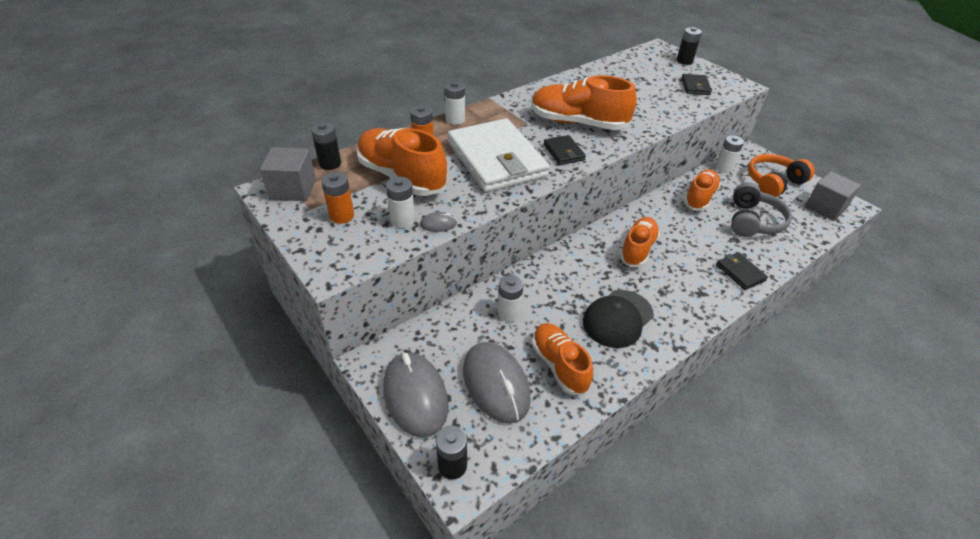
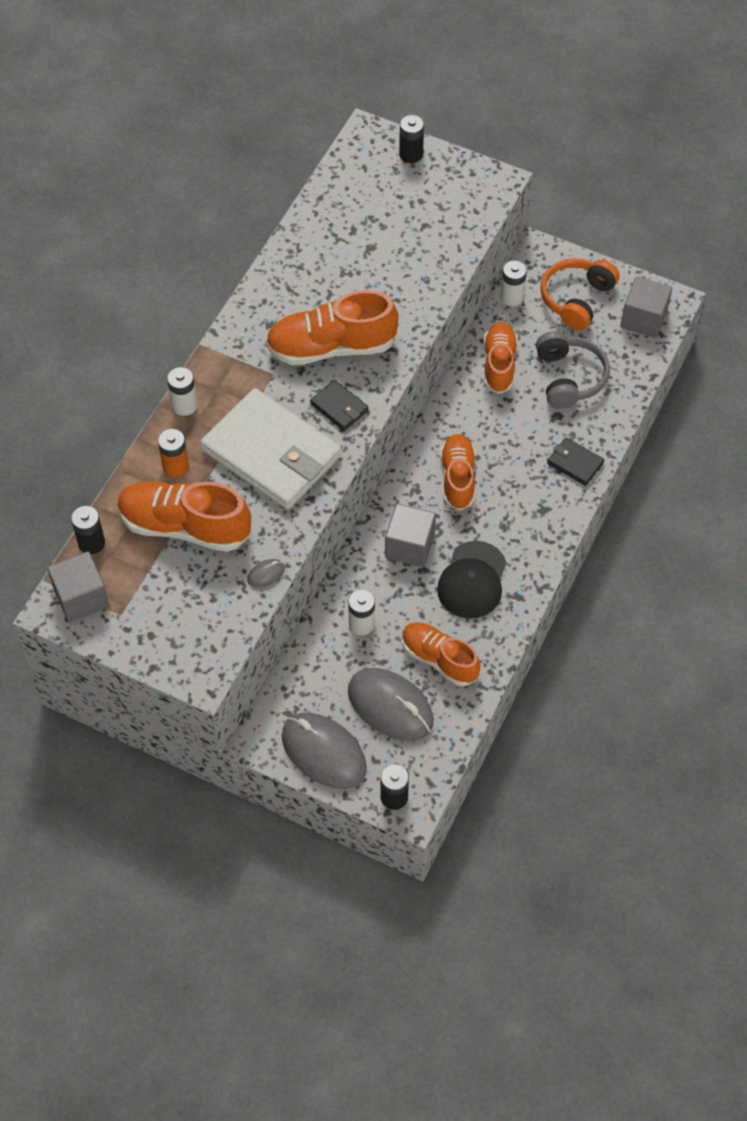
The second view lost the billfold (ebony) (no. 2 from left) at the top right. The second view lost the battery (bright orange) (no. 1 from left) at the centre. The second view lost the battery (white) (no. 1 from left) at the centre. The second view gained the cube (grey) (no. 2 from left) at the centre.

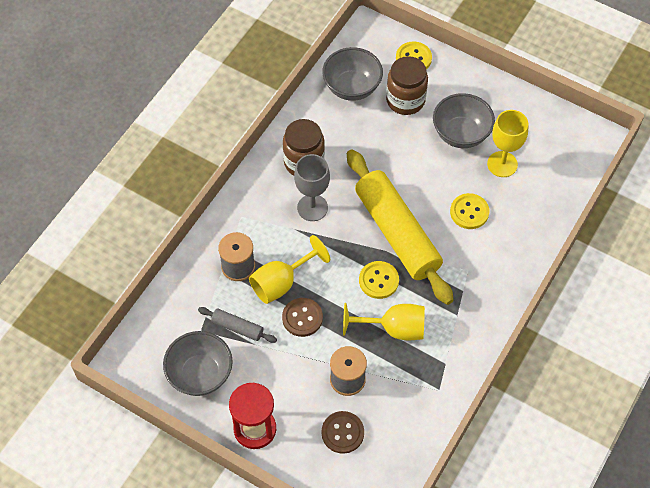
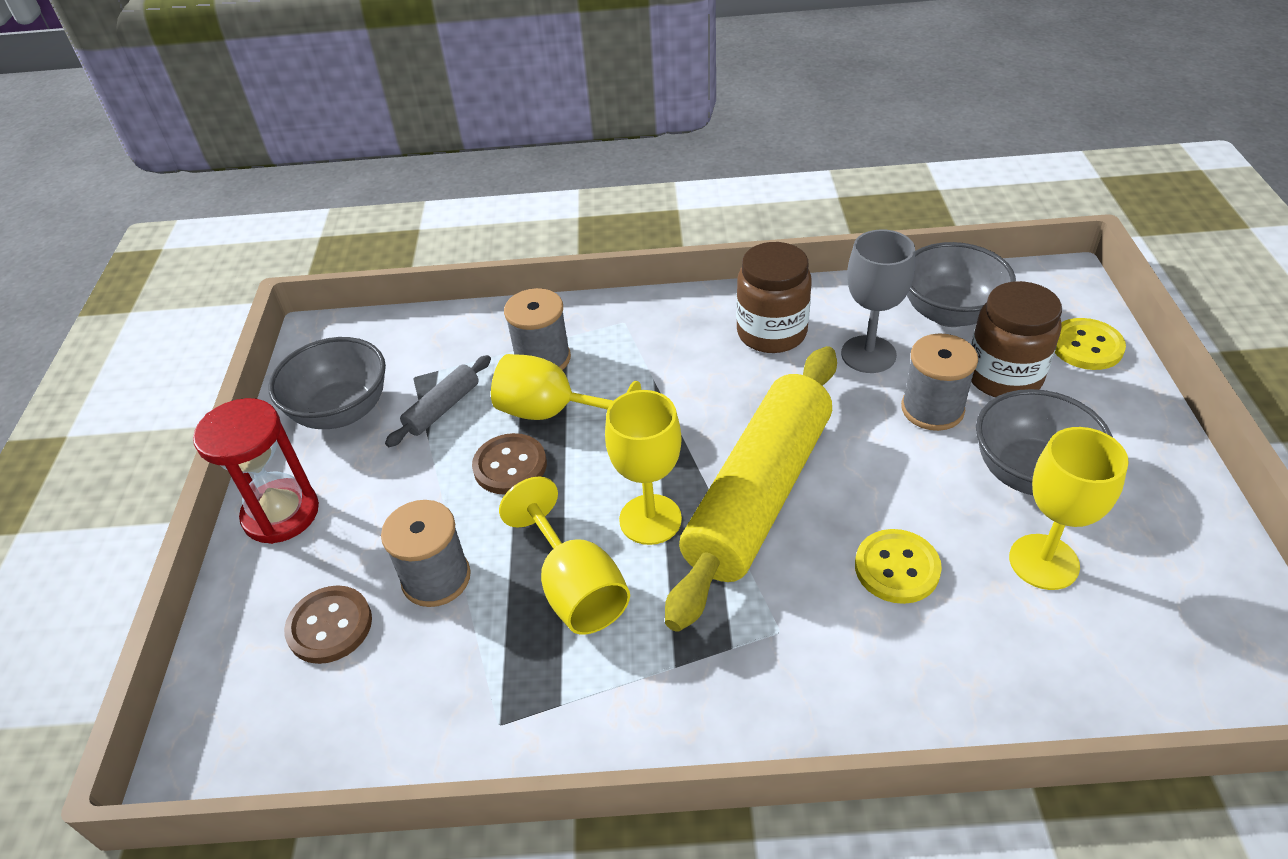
The goblet (grey) ended up elsewhere, having gone from the centre to the middle right. Where the button (golden) (no. 1 from left) stood at the centre, the goblet (golden) (no. 3 from left) came to stand at the centre. The pastry roller (grey) at the centre ended up facing another way, 45 degrees clockwise from before. The second view gained the reel of thread (grey) (no. 3 from left) at the middle right.

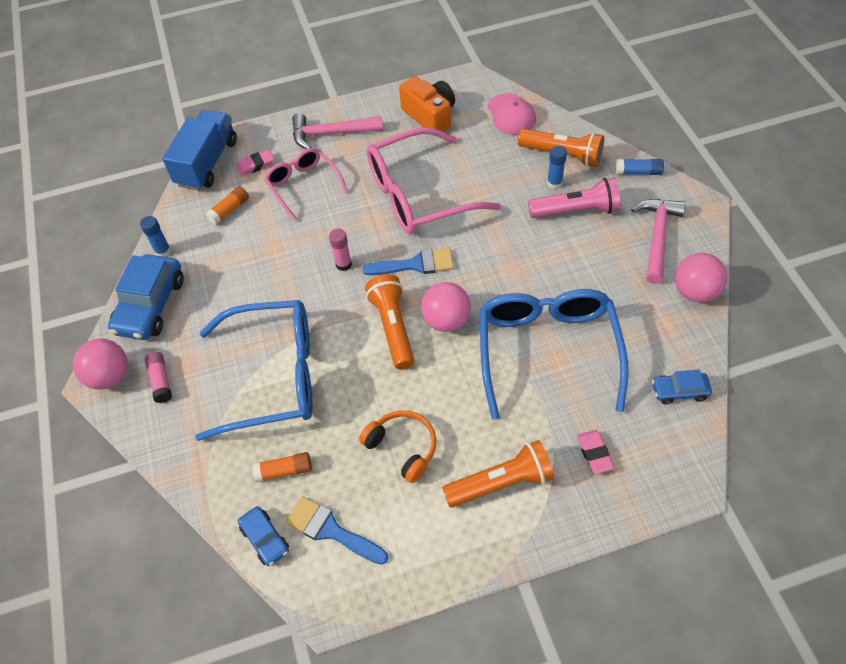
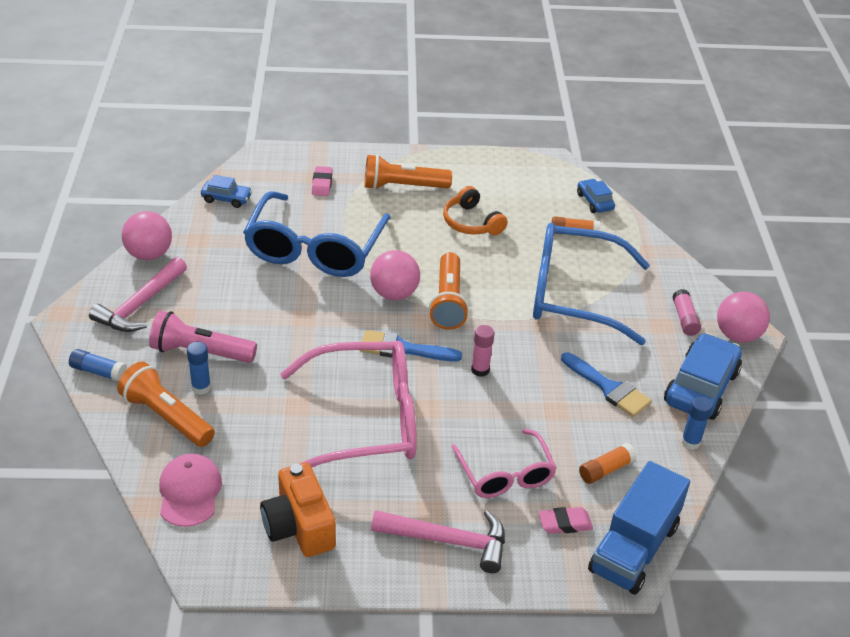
The brush (cobalt) (no. 1 from left in the first image) ended up elsewhere, having gone from the bottom centre to the middle right.

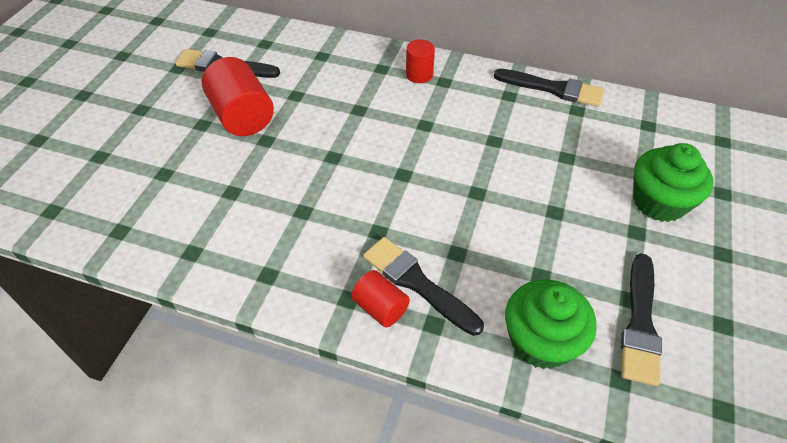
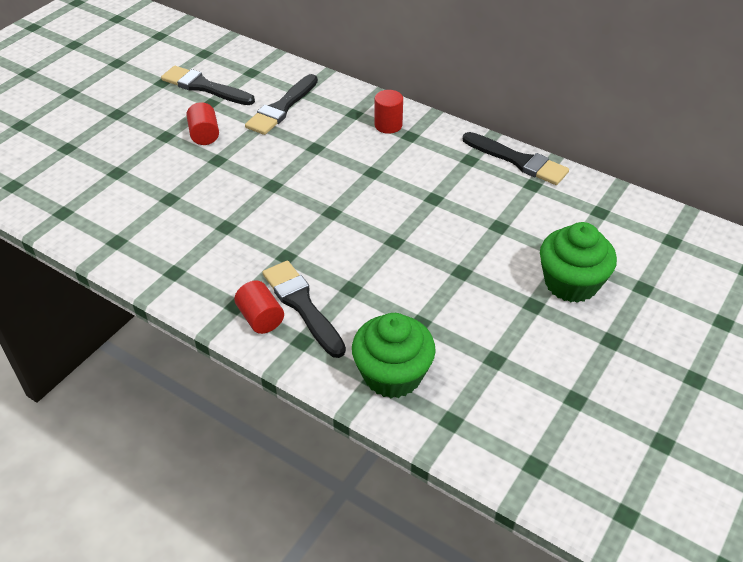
The size of the cylinder (scarlet) (no. 1 from left) at the top left changed by a factor of 0.57. The brush (ebony) (no. 4 from left in the first image) ended up elsewhere, having gone from the bottom right to the top centre.

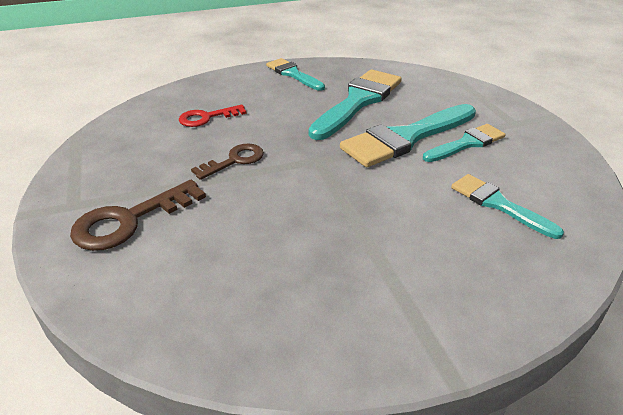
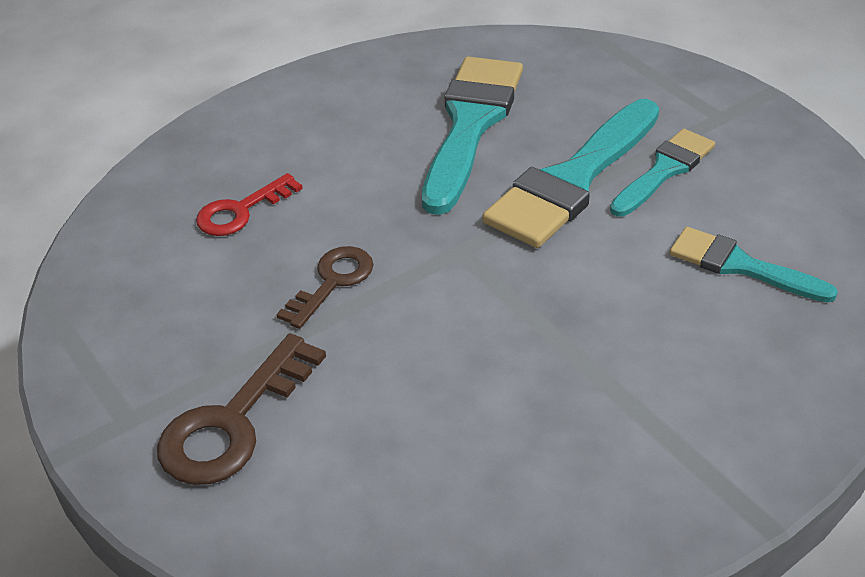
The second view lost the brush (turquoise) (no. 1 from left) at the top centre.

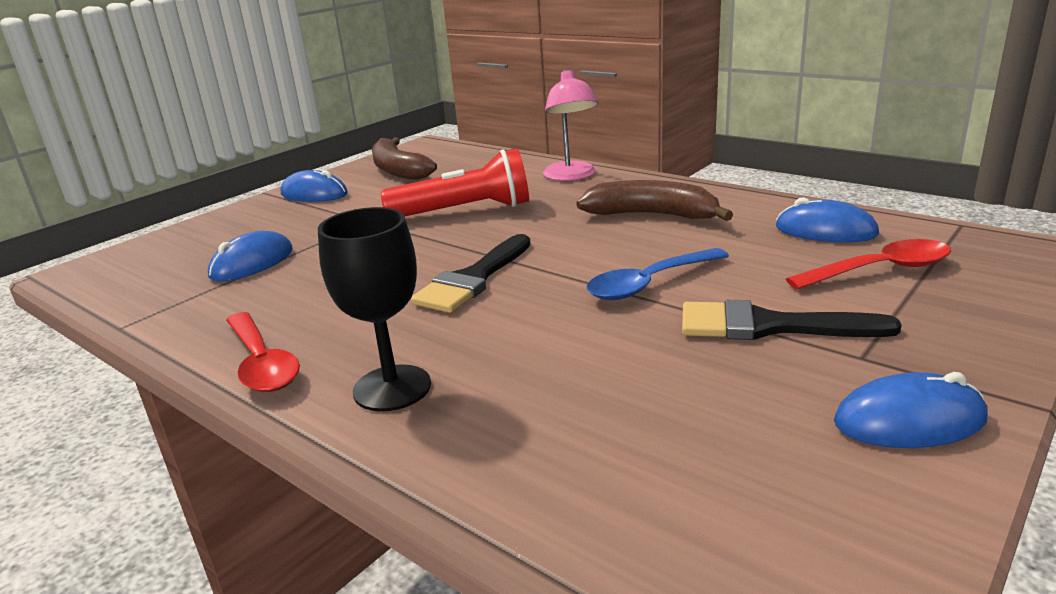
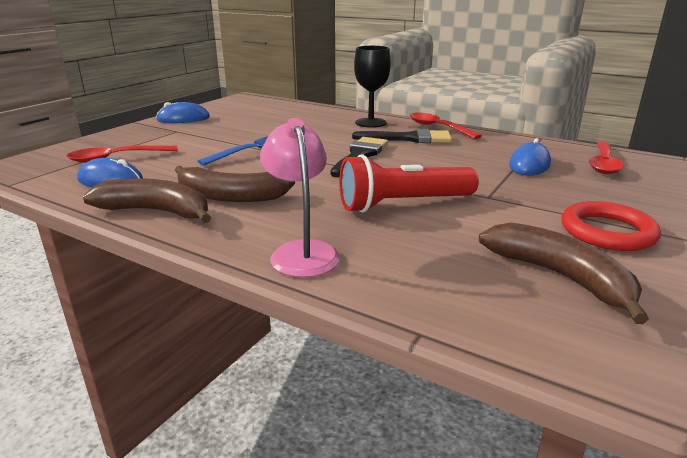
Where the PC mouse (cobalt) (no. 2 from left) stood at the top left, the torus (scarlet) came to stand at the middle right. The brush (ebony) (no. 2 from left) ended up elsewhere, having gone from the middle right to the top centre. The second view gained the teaspoon (scarlet) (no. 3 from left) at the middle right. The second view gained the toy banana (brown) (no. 1 from left) at the middle left.

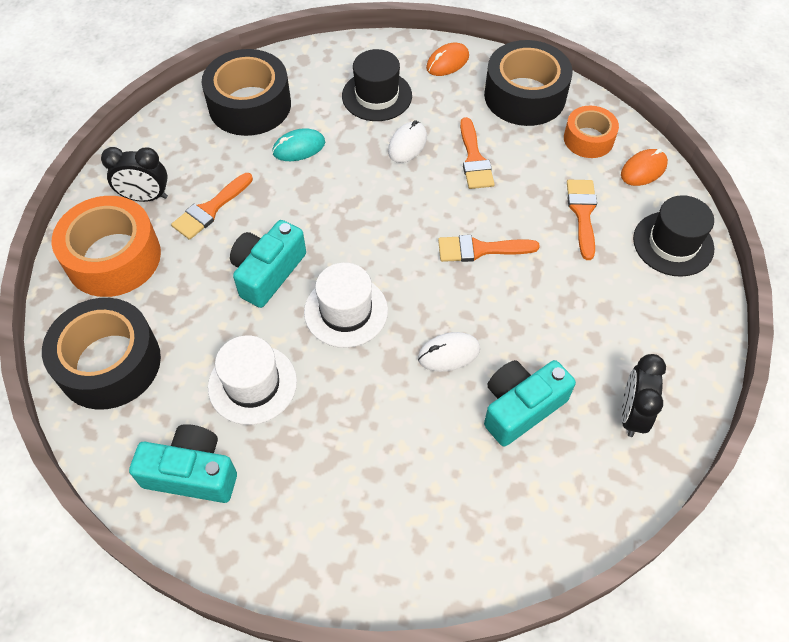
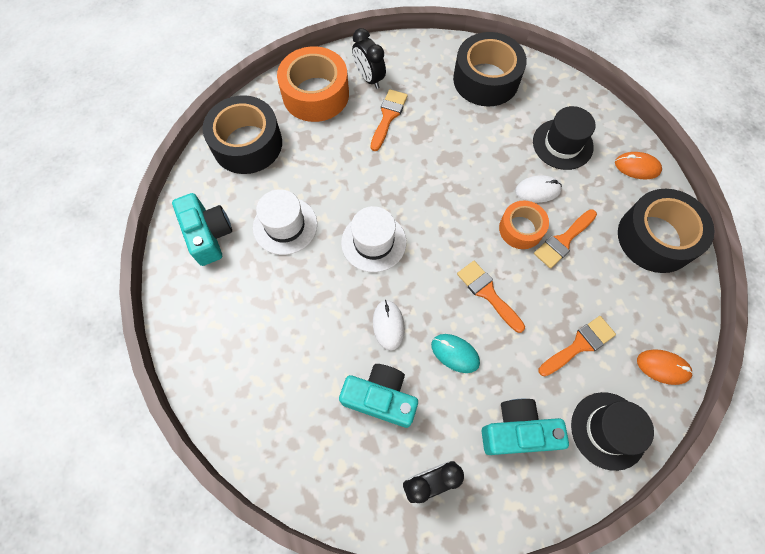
The tape (bright orange) (no. 2 from left) ended up elsewhere, having gone from the top right to the middle right. The PC mouse (turquoise) ended up elsewhere, having gone from the top centre to the centre. The brush (bright orange) (no. 1 from left) at the top left ended up facing another way, 105 degrees clockwise from before. The camera (turquoise) (no. 2 from left in the first image) ended up elsewhere, having gone from the centre to the bottom right. The PC mouse (white) (no. 2 from left in the first image) at the centre ended up facing another way, 45 degrees clockwise from before.

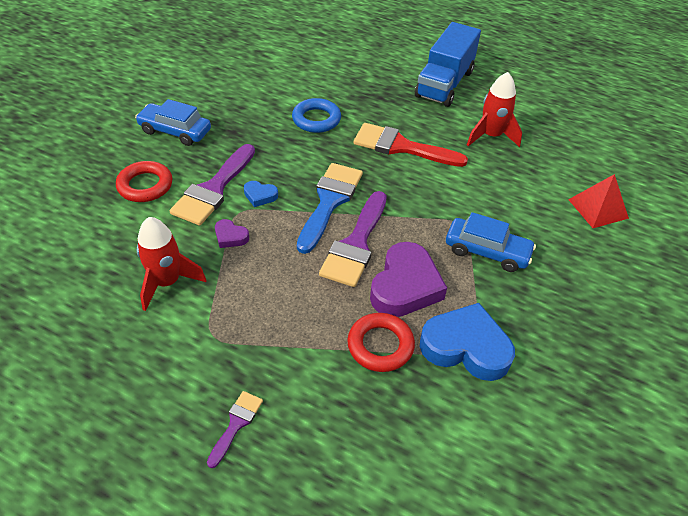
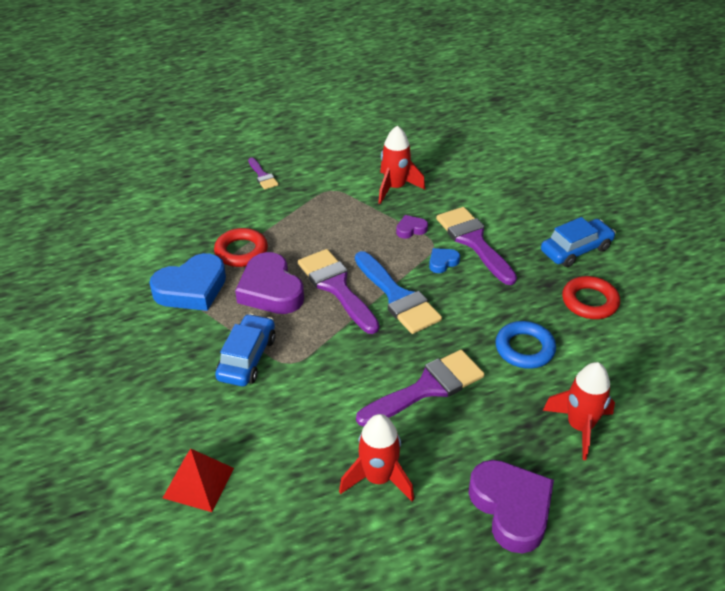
Where the toy truck (cobalt) stood at the top centre, the love heart (royal purple) (no. 3 from left) came to stand at the bottom right. What was the brush (scarlet) at the top centre turned into the brush (royal purple) (no. 3 from left) at the centre. The torus (scarlet) (no. 1 from left in the first image) ended up elsewhere, having gone from the middle left to the middle right. The automobile (cobalt) (no. 2 from left in the first image) at the middle right ended up facing another way, 135 degrees clockwise from before. The second view gained the rocket (scarlet) (no. 3 from left) at the bottom right.

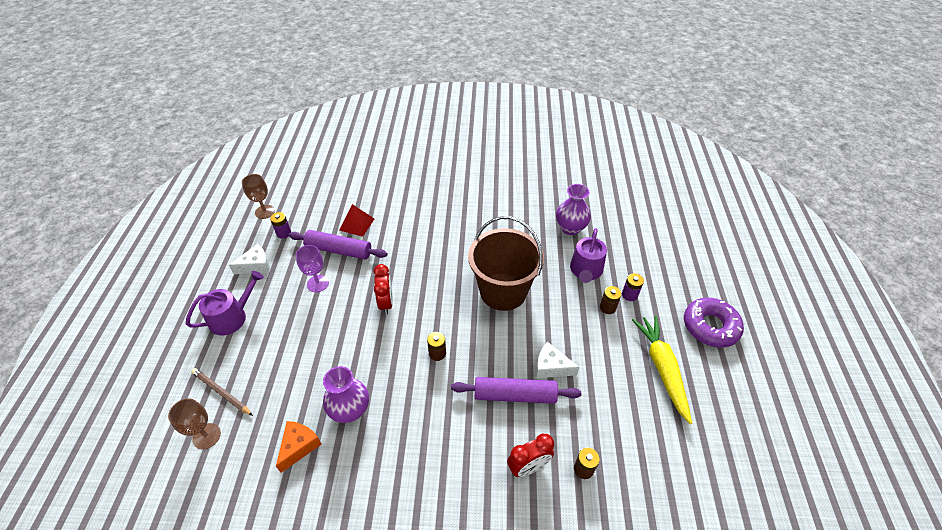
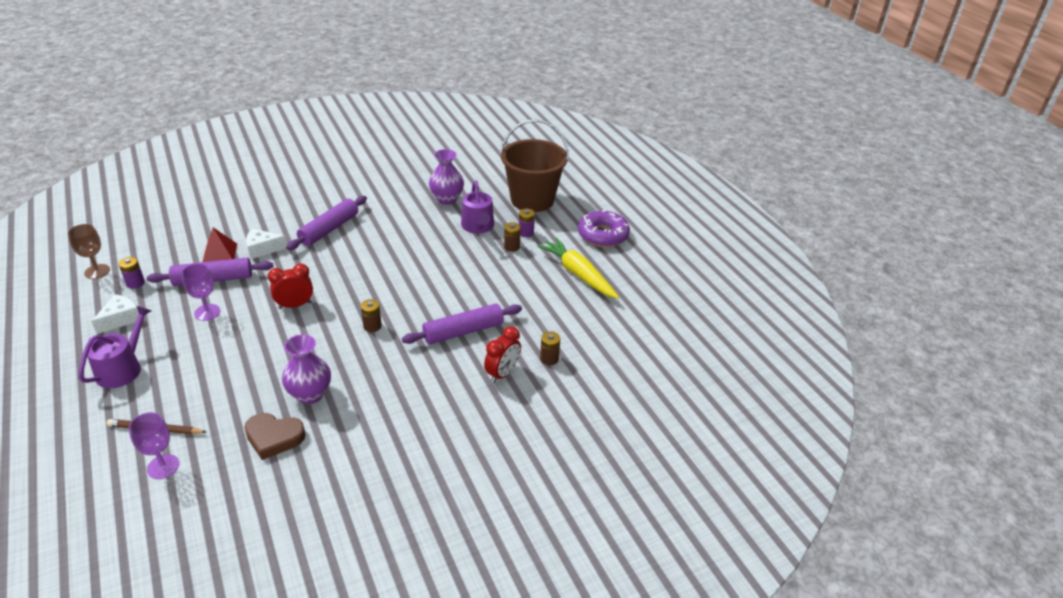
The pail (brown) ended up elsewhere, having gone from the centre to the top centre. The clock (scarlet) (no. 1 from left) at the centre ended up facing another way, 75 degrees counterclockwise from before. The cheese wedge (white) (no. 2 from left) ended up elsewhere, having gone from the bottom centre to the middle left. What was the goblet (brown) (no. 1 from left) at the bottom left turned into the goblet (royal purple) (no. 1 from left) at the bottom left. Where the cheese wedge (bright orange) stood at the bottom left, the love heart (brown) came to stand at the bottom left. The second view gained the pastry roller (royal purple) (no. 2 from left) at the middle left.

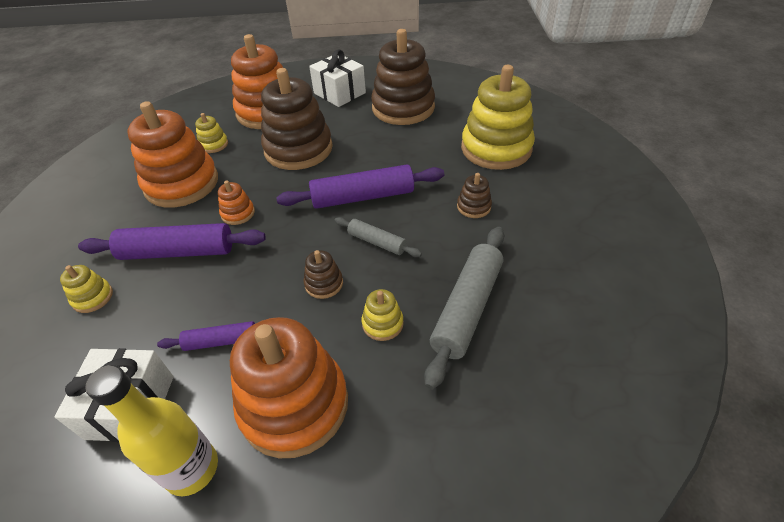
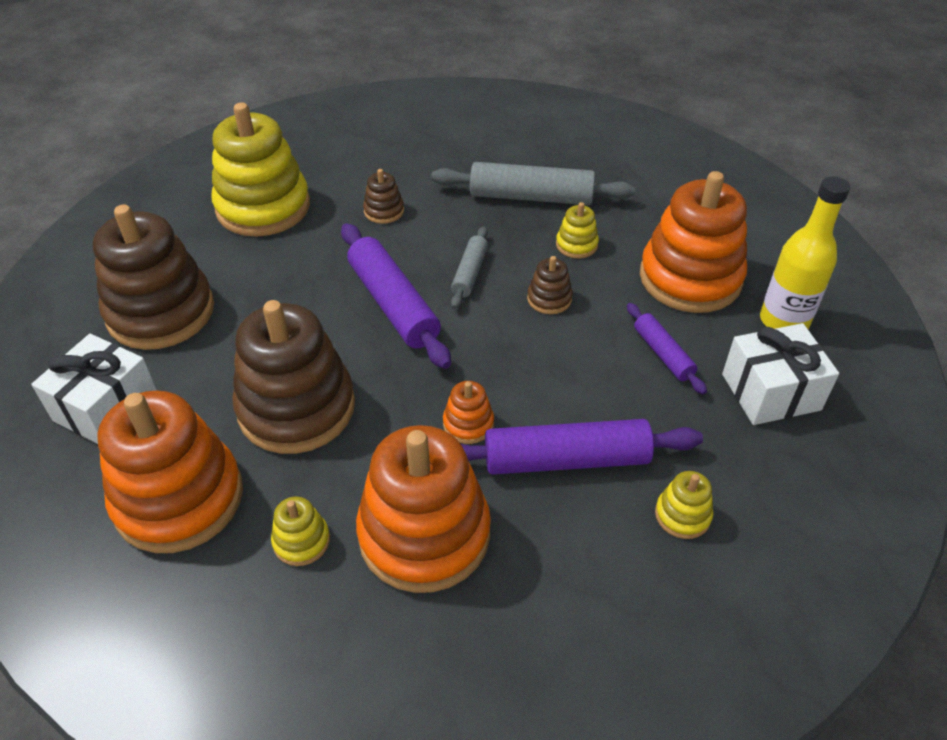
The pastry roller (royal purple) (no. 1 from left in the first image) at the middle left ended up facing another way, 75 degrees counterclockwise from before.

